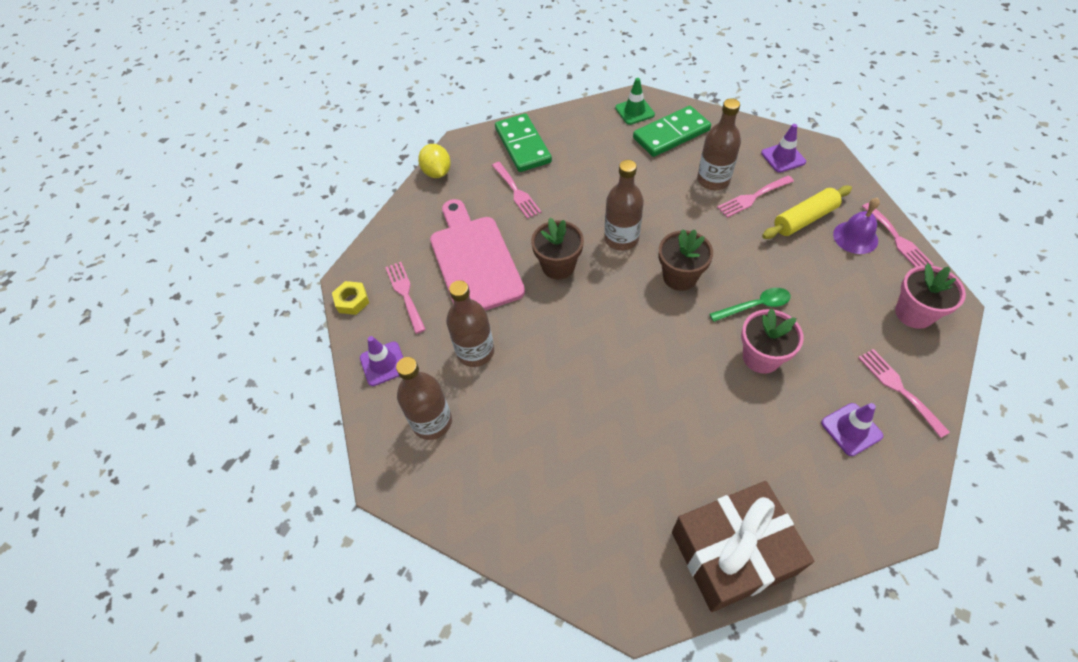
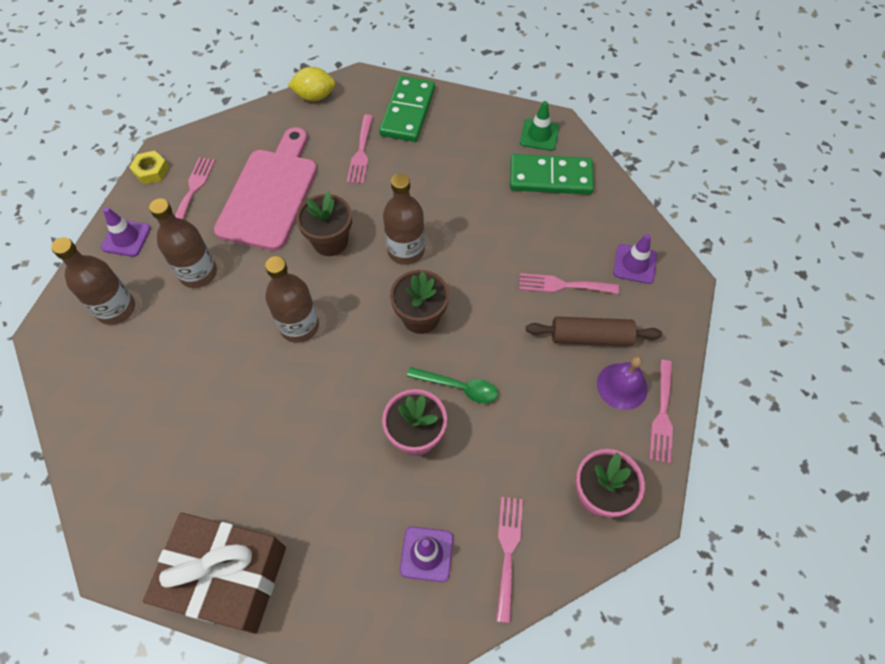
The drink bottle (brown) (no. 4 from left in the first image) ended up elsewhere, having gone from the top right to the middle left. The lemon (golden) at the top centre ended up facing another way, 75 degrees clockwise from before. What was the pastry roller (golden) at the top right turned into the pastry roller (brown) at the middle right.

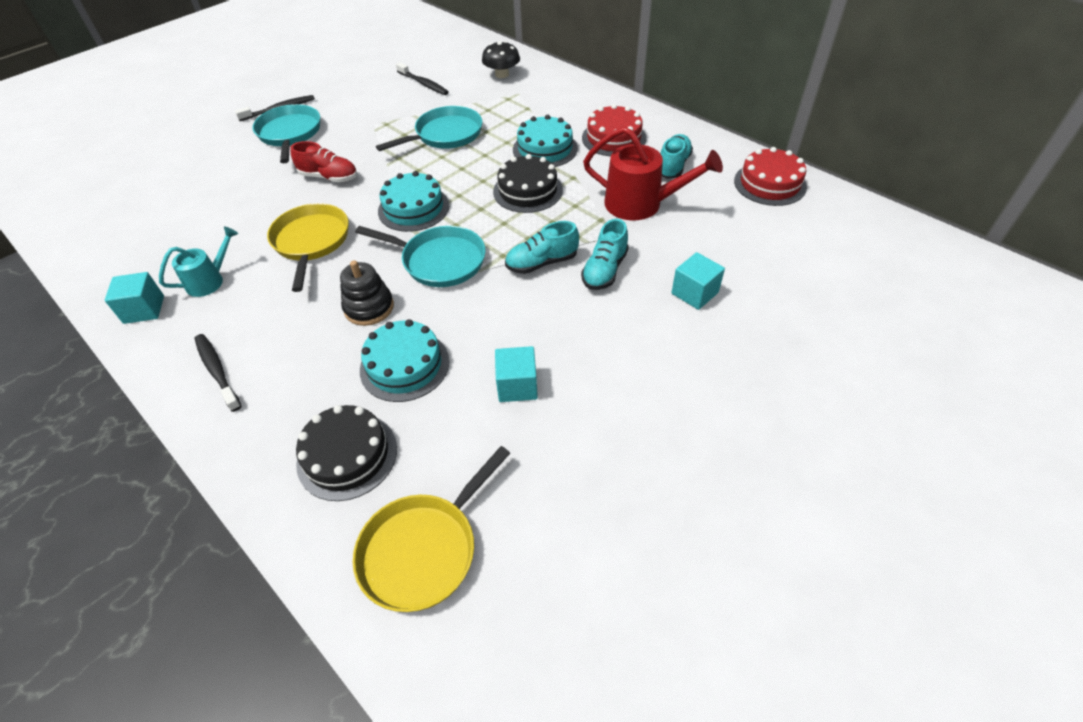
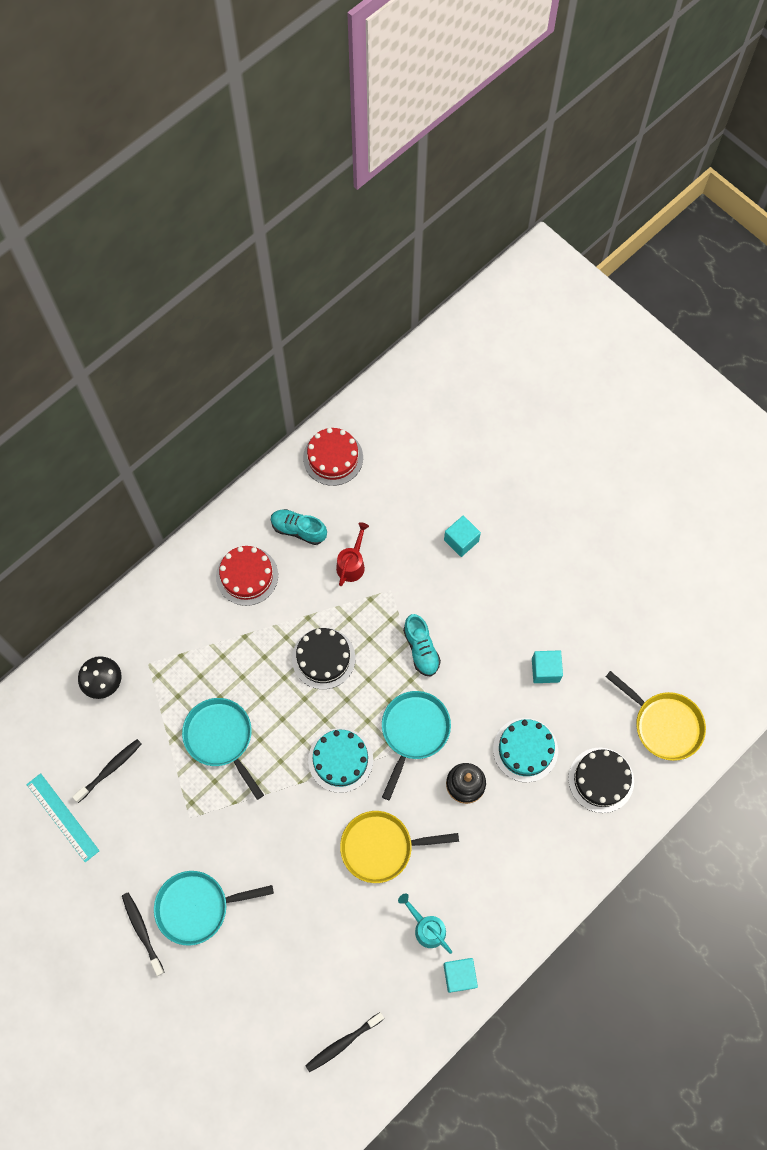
The second view lost the cake (turquoise) (no. 3 from left) at the top centre. The size of the watering can (scarlet) at the top centre changed by a factor of 0.59. The second view lost the lace-up shoe (scarlet) at the top left. The second view lost the lace-up shoe (turquoise) (no. 2 from left) at the centre. The dental brush (ebony) (no. 1 from left in the first image) ended up elsewhere, having gone from the middle left to the bottom centre. The second view gained the straightedge (turquoise) at the bottom left.

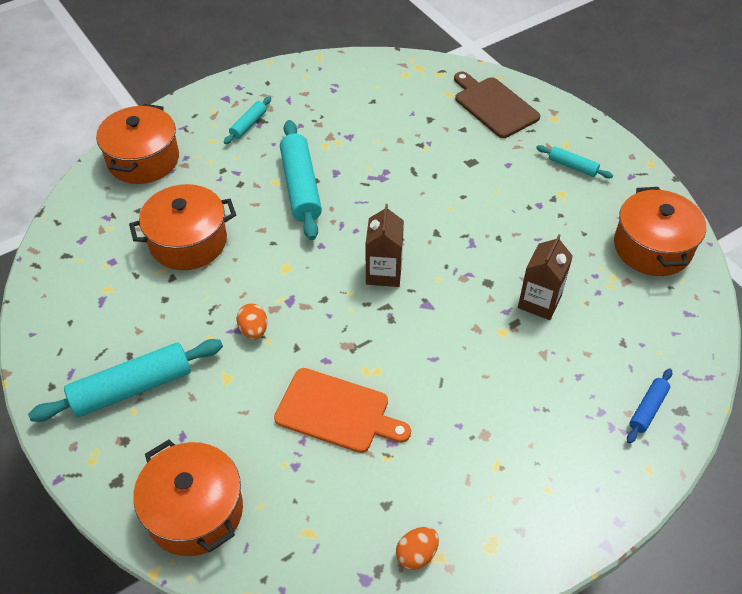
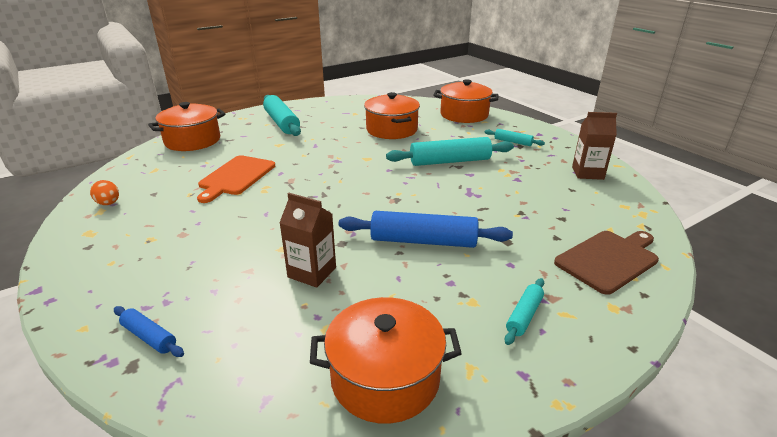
The carton (brown) (no. 1 from left in the first image) ended up elsewhere, having gone from the centre to the middle right. The second view lost the egg (bright orange) (no. 1 from left) at the centre. The second view gained the pastry roller (cobalt) (no. 2 from left) at the centre.

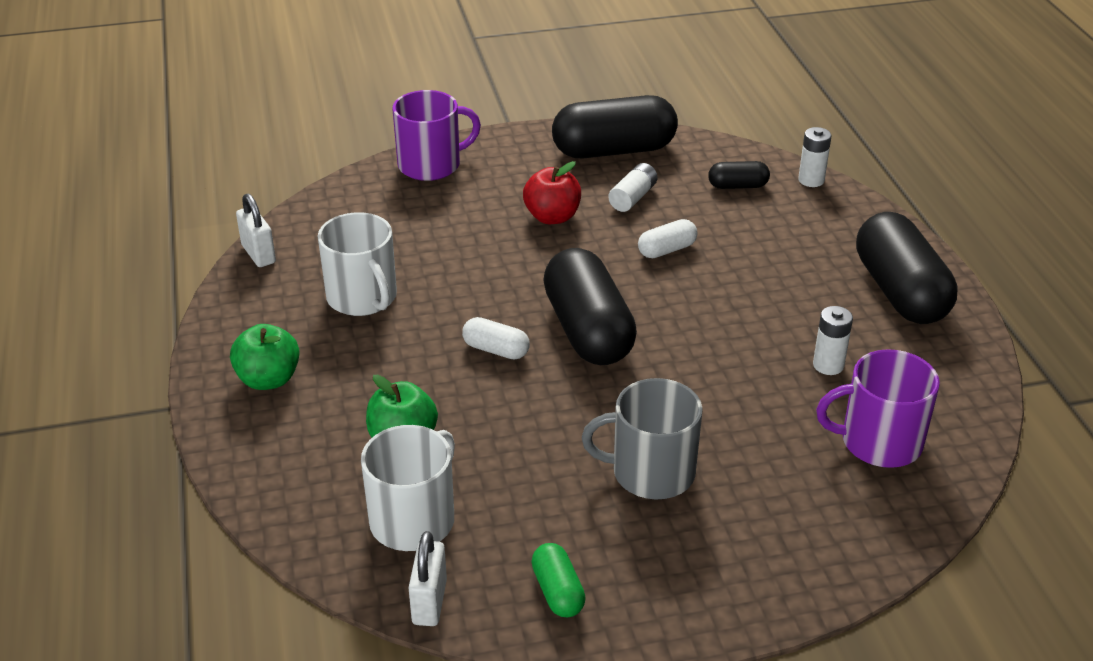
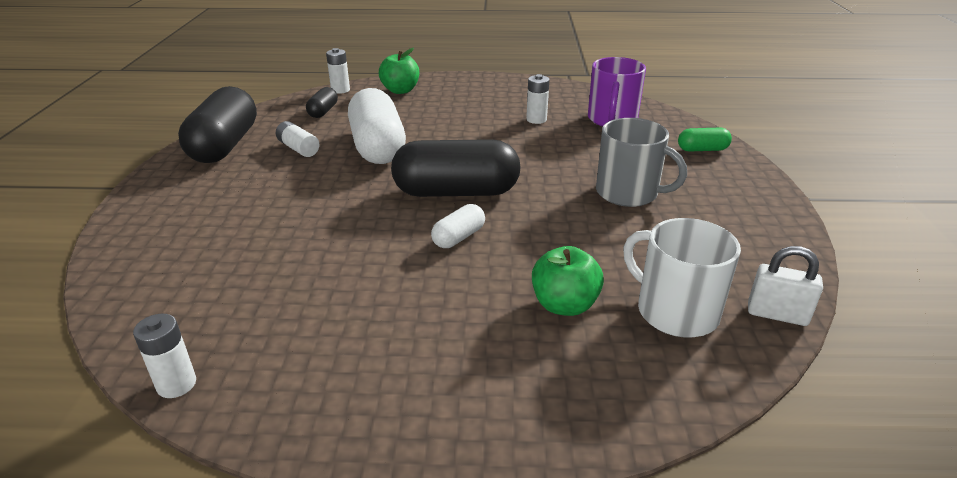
The second view lost the tea mug (royal purple) (no. 1 from left) at the top centre. The second view lost the apple (scarlet) at the top centre. Where the lock (white) (no. 1 from left) stood at the middle left, the battery (white) (no. 1 from left) came to stand at the bottom left. The second view lost the tea mug (white) (no. 1 from left) at the middle left. The second view lost the capsule (ebony) (no. 4 from left) at the middle right. The size of the capsule (white) (no. 2 from left in the first image) at the centre changed by a factor of 2.14. The apple (leaf-green) (no. 1 from left) ended up elsewhere, having gone from the middle left to the top centre. The tea mug (grey) at the centre ended up facing another way, 75 degrees counterclockwise from before. The capsule (leaf-green) ended up elsewhere, having gone from the bottom centre to the top right.

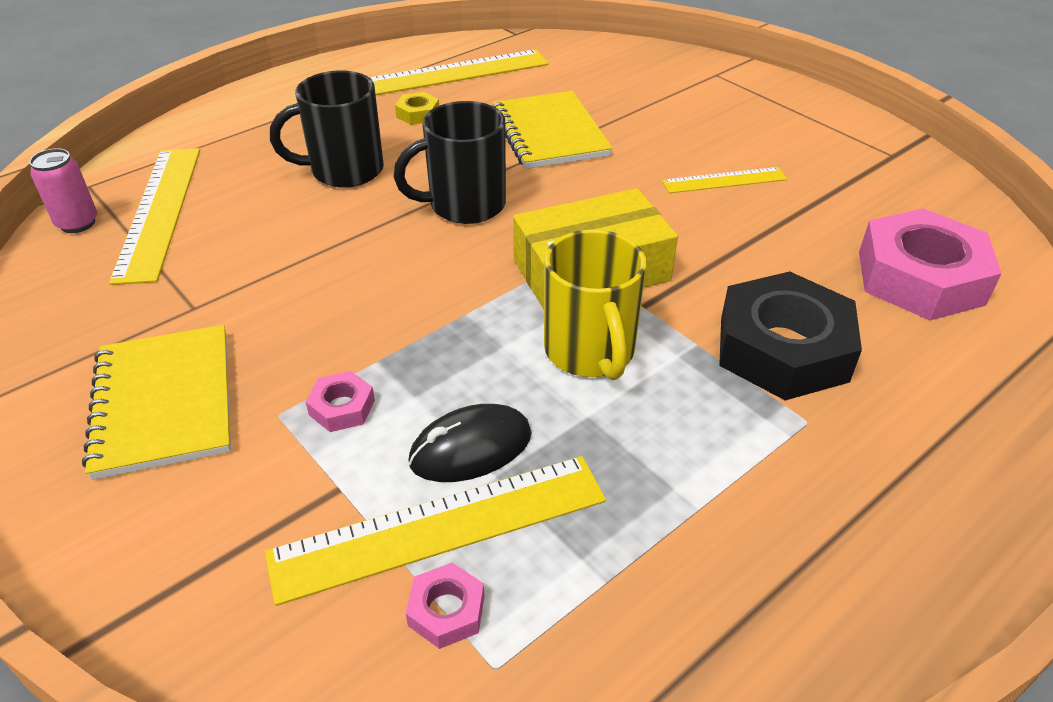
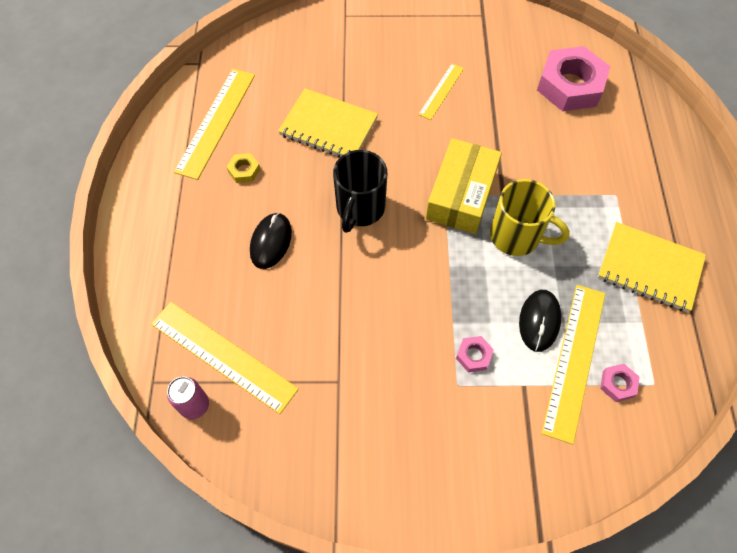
Where the tea mug (ebony) (no. 1 from left) stood at the top left, the PC mouse (ebony) (no. 1 from left) came to stand at the centre. The second view lost the hexagon nut (ebony) at the middle right. The notebook (golden) (no. 1 from left in the first image) ended up elsewhere, having gone from the middle left to the middle right.

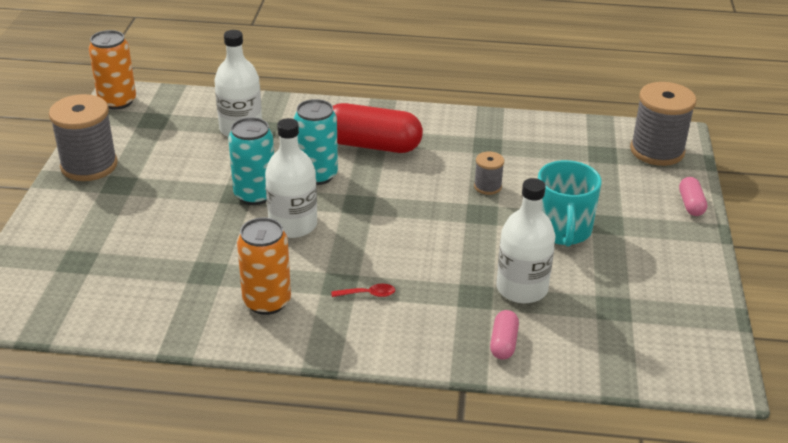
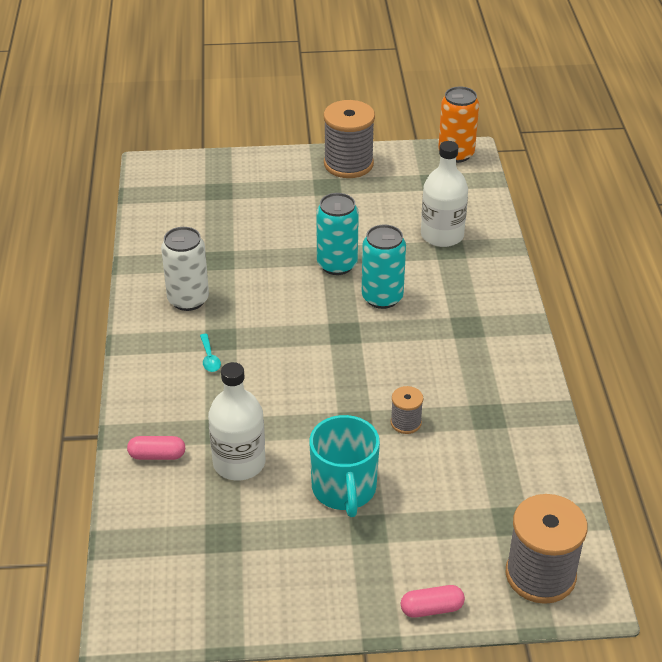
The second view lost the capsule (scarlet) at the top centre. The second view lost the drink bottle (white) (no. 2 from left) at the centre. The tea mug (turquoise) at the middle right ended up facing another way, 90 degrees counterclockwise from before. What was the soda can (bright orange) (no. 2 from left) at the centre turned into the soda can (white) at the middle left. What was the teaspoon (scarlet) at the centre turned into the teaspoon (turquoise) at the middle left.

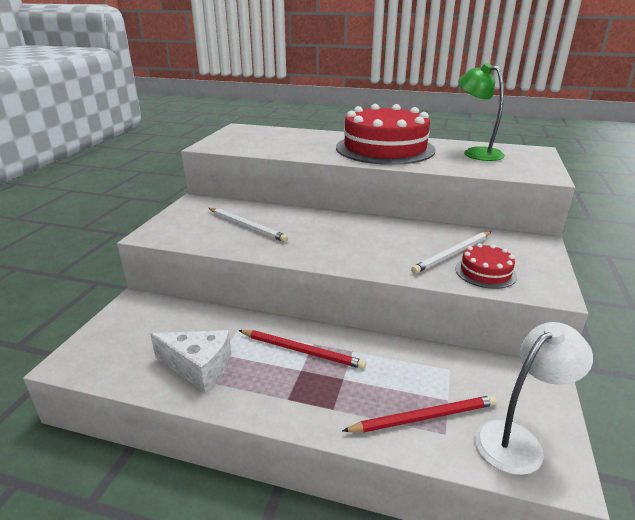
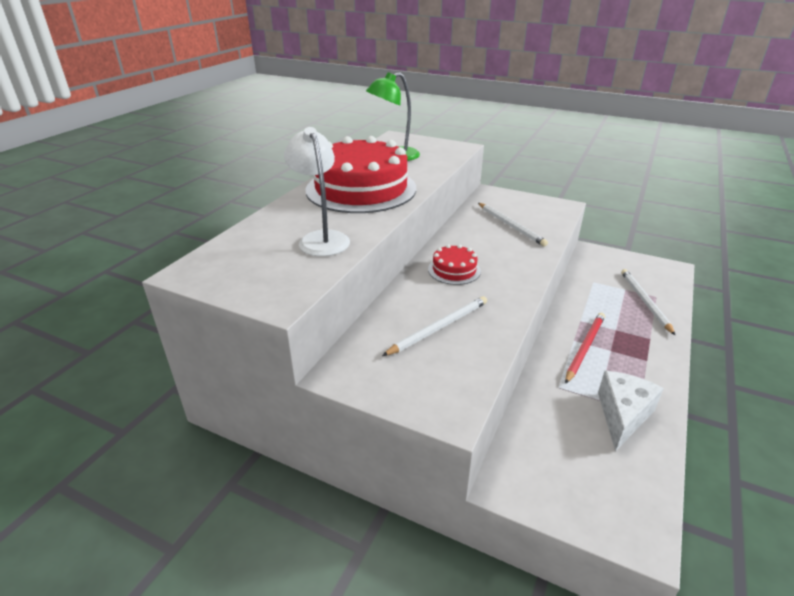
The cake (scarlet) (no. 2 from left) ended up elsewhere, having gone from the middle right to the centre. The lamp (white) ended up elsewhere, having gone from the bottom right to the top centre. What was the pencil (scarlet) (no. 2 from left) at the bottom centre turned into the pencil (white) (no. 3 from left) at the middle right.

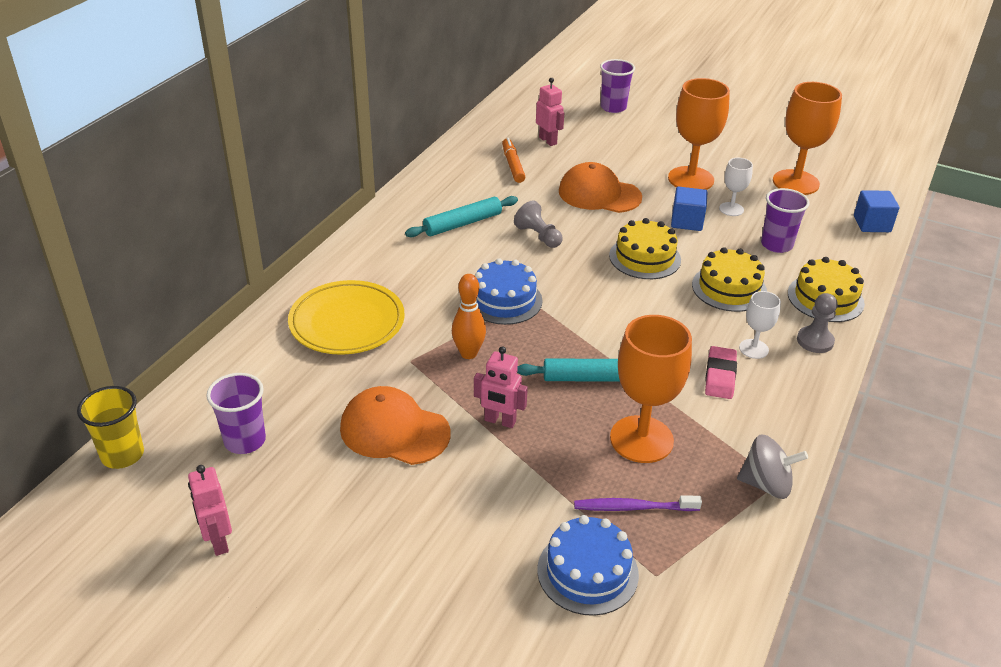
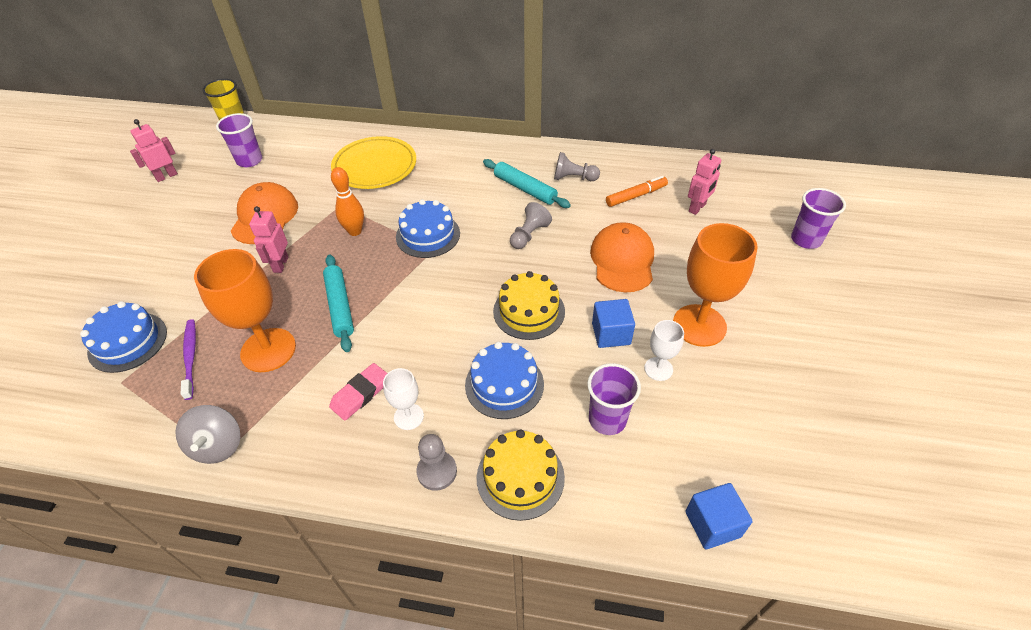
The second view lost the goblet (bright orange) (no. 3 from left) at the top right. What was the cake (golden) (no. 2 from left) at the middle right turned into the cake (cobalt) (no. 3 from left) at the centre. The pencil eraser (rosy) at the middle right ended up facing another way, 45 degrees counterclockwise from before. The second view gained the game pawn (grey) (no. 3 from left) at the top centre.

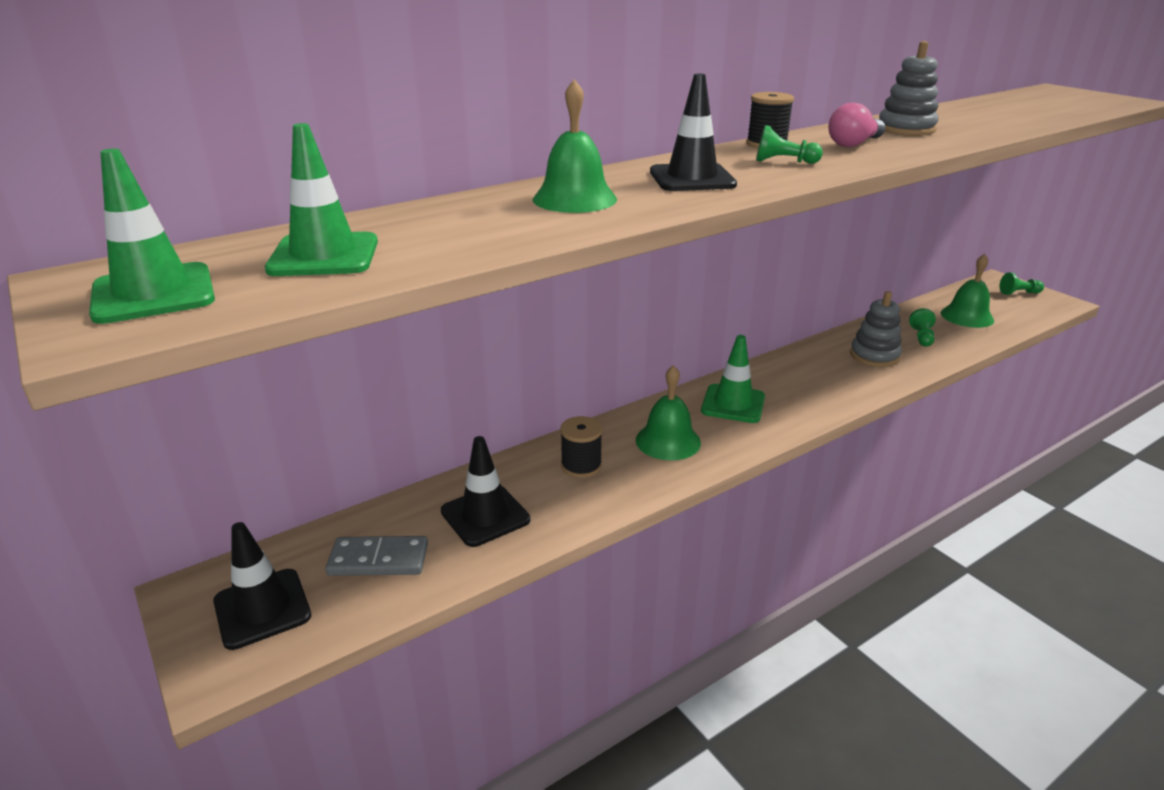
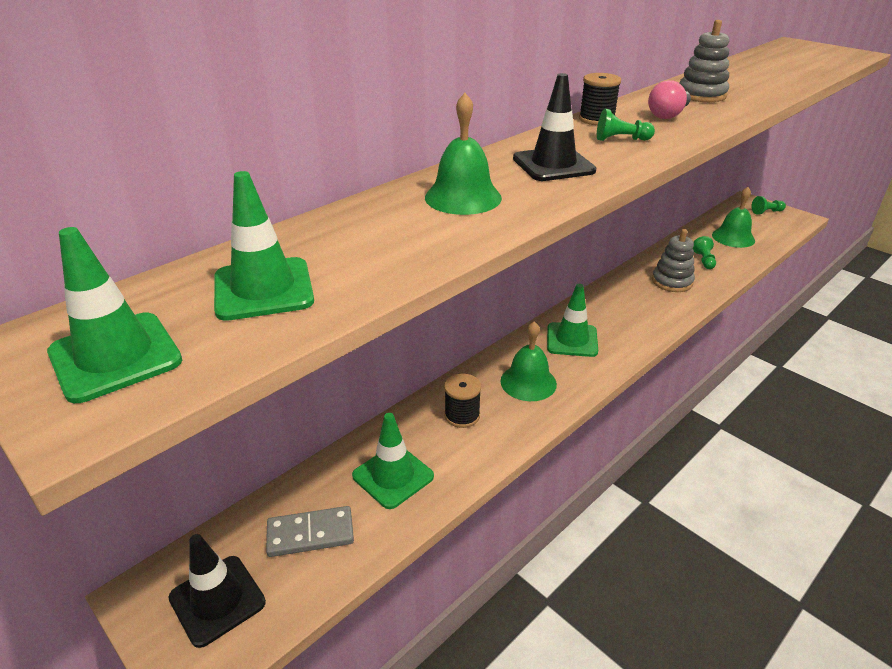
What was the traffic cone (ebony) (no. 2 from left) at the centre turned into the traffic cone (leaf-green) (no. 3 from left) at the bottom centre.

